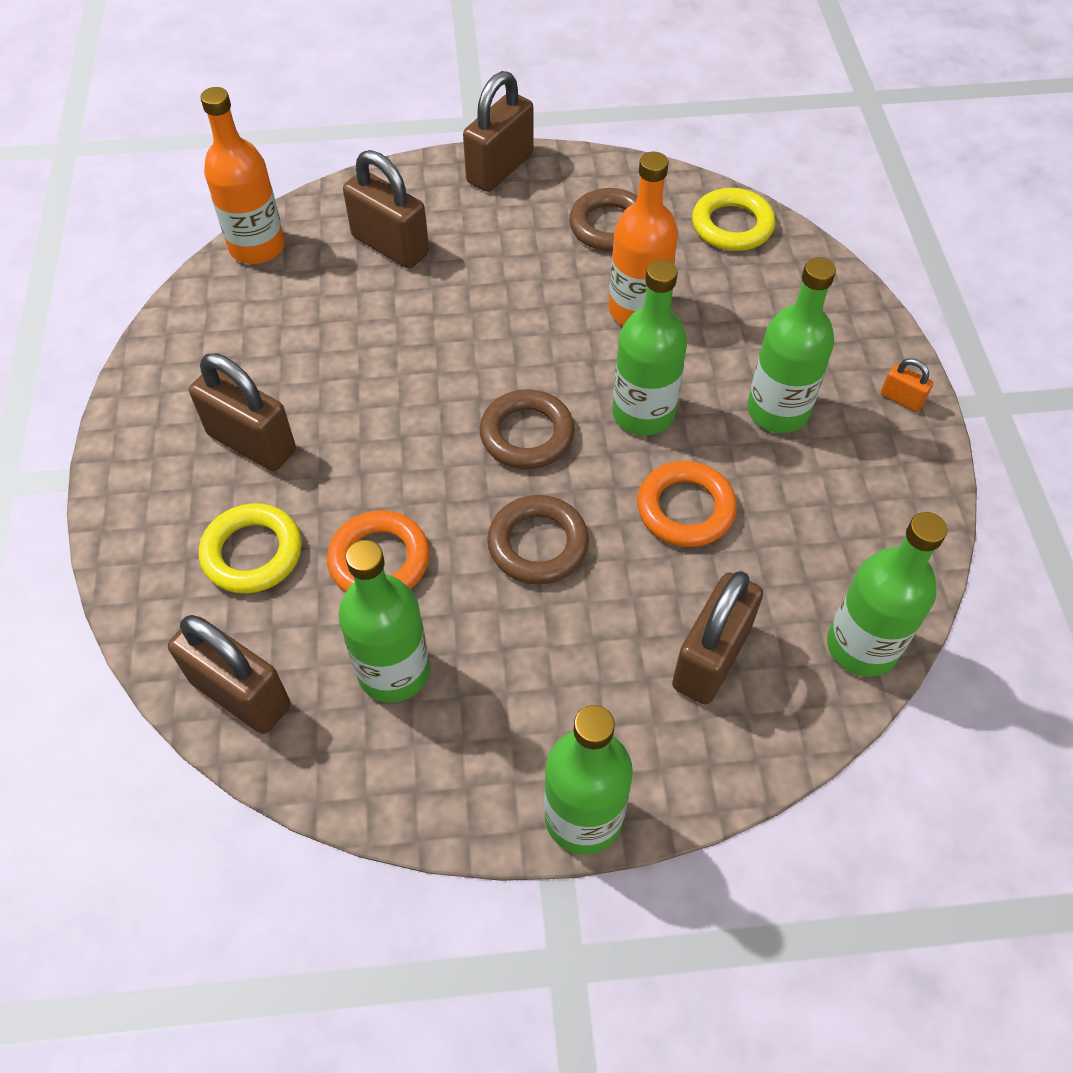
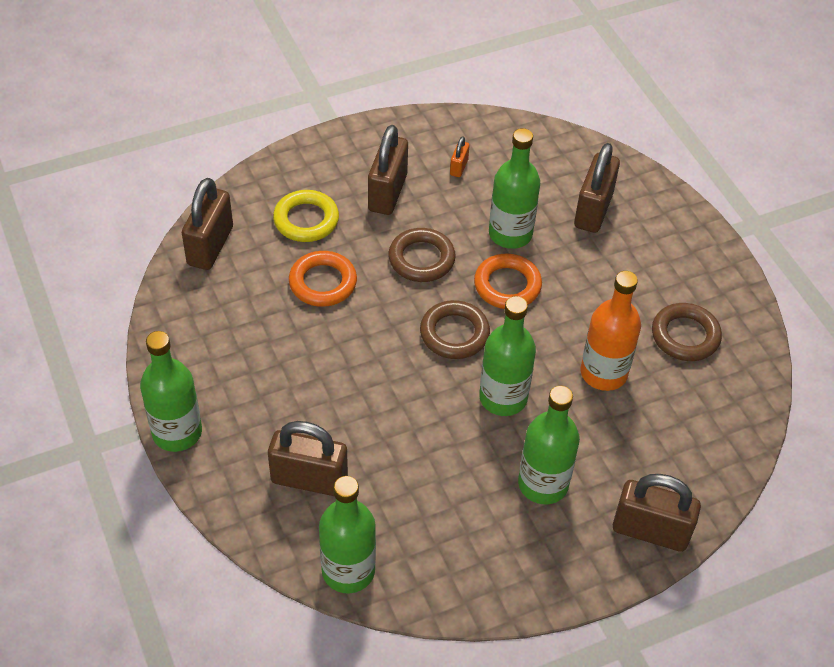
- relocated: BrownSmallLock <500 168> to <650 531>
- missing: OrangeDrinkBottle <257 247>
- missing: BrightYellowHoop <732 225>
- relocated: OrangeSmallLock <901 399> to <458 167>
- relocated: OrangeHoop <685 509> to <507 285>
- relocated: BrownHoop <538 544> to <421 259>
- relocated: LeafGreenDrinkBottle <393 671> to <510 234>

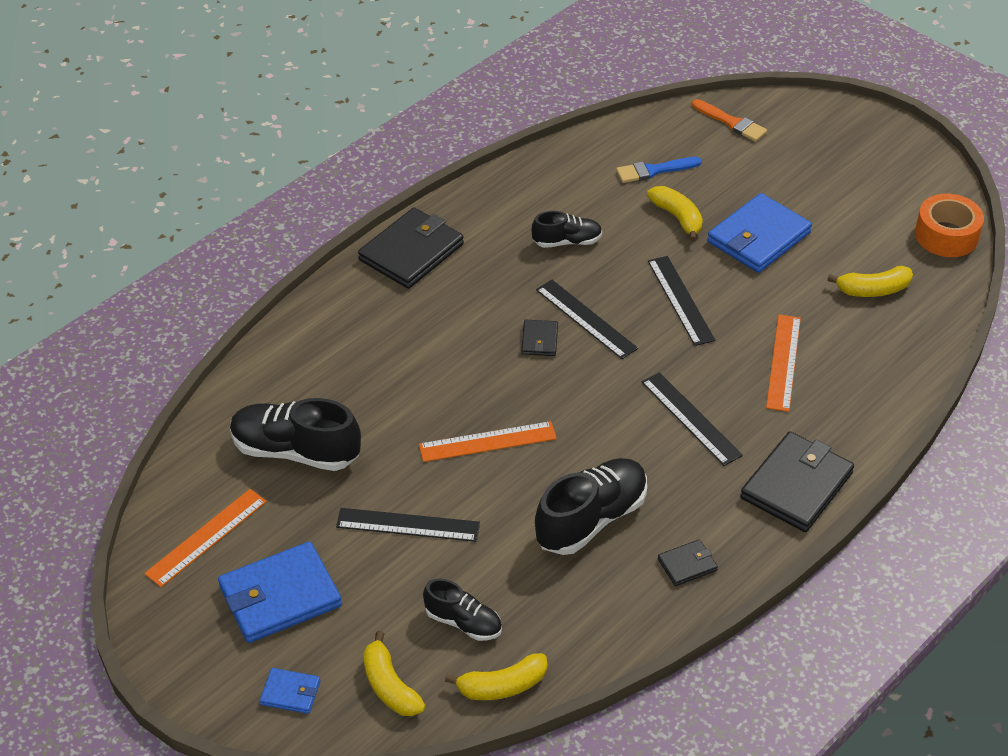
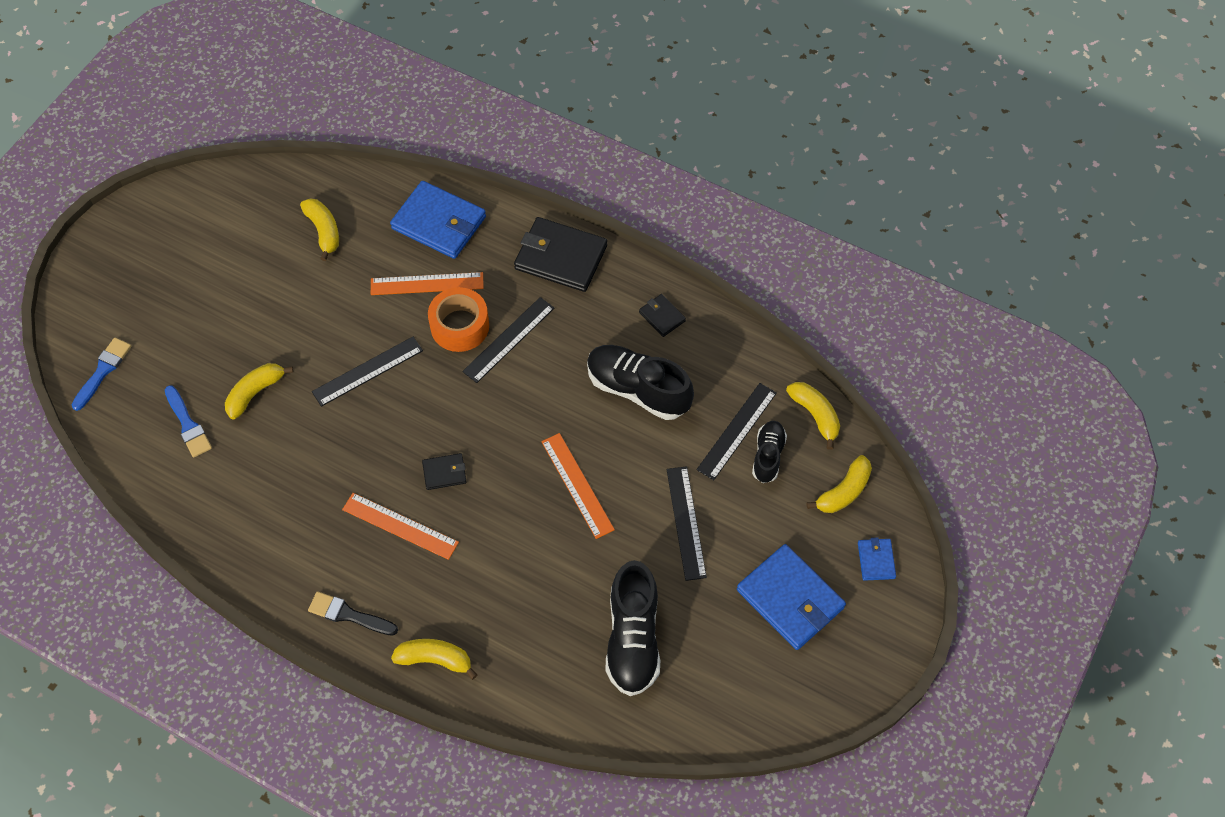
- colour: OrangePaintBrush <731 122> to BluePaintBrush <103 371>
- relocated: BlueWallet <758 237> to <439 223>
- relocated: OrangeStickyTape <946 235> to <460 326>
- exchanged: BlackWallet <411 252> to BlackPaintBrush <349 615>
- missing: BlackLaceUpShoe <567 242>
- relocated: BlackMeasuringStick <586 319> to <737 431>
- relocated: OrangeMeasuringStick <206 537> to <400 525>
- appeared: BrightYellowBanana <435 659>

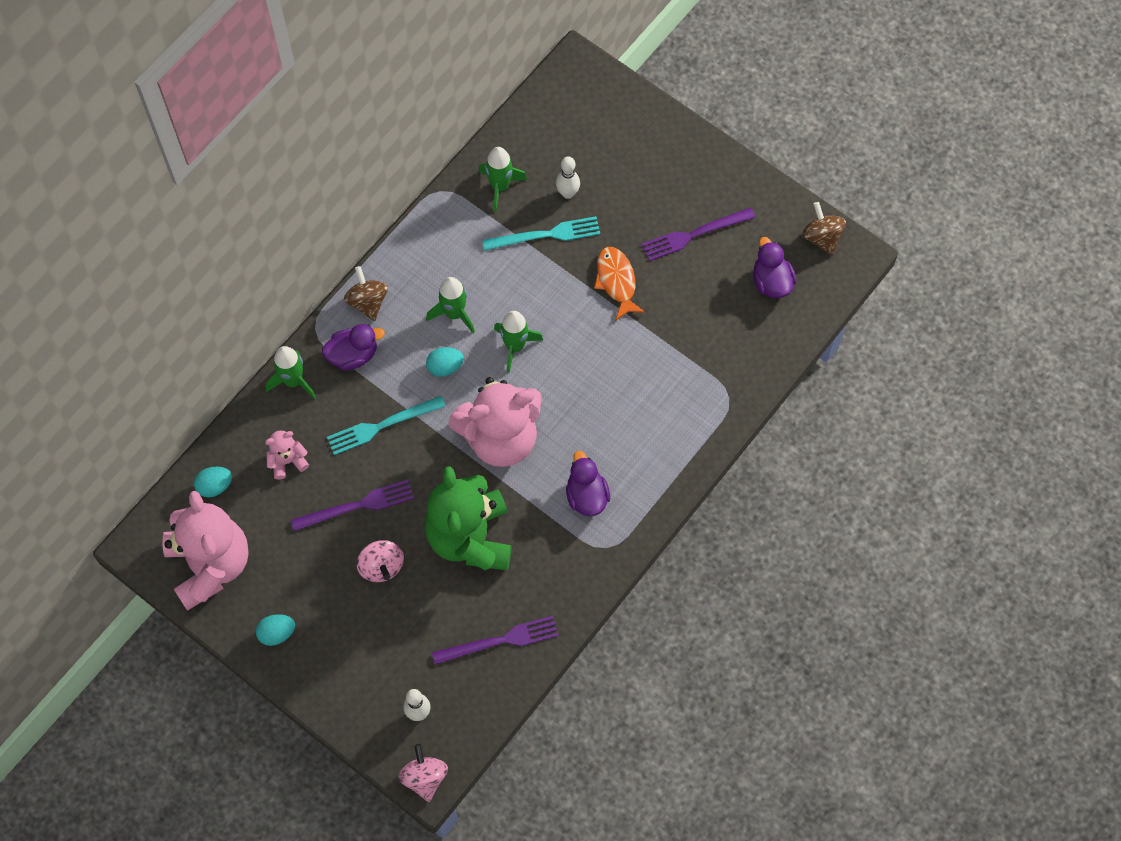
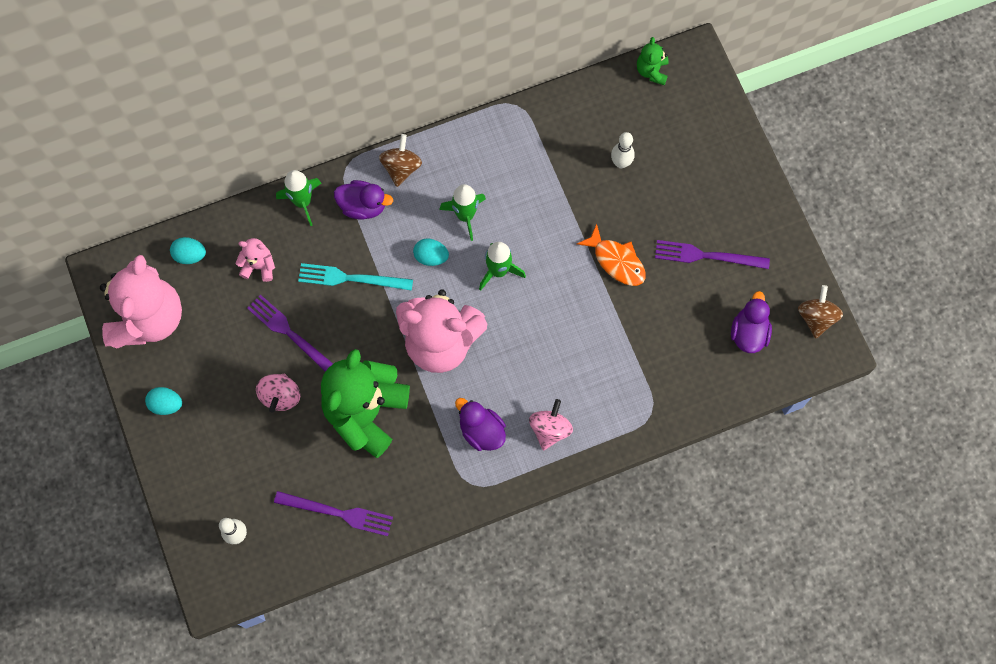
- missing: LeafGreenRocket <500 187>
- missing: AquaFork <546 235>
- spun: OrangeFishFigure <616 281> = <616 261> 120 degrees clockwise
- spun: PurpleRubberDuck <586 495> = <481 431> 60 degrees counterclockwise
- spun: PurpleFork <357 506> = <291 334> 150 degrees counterclockwise
- relocated: RosyWhirligig <424 777> to <550 429>
- appeared: LeafGreenTeddy <652 71>

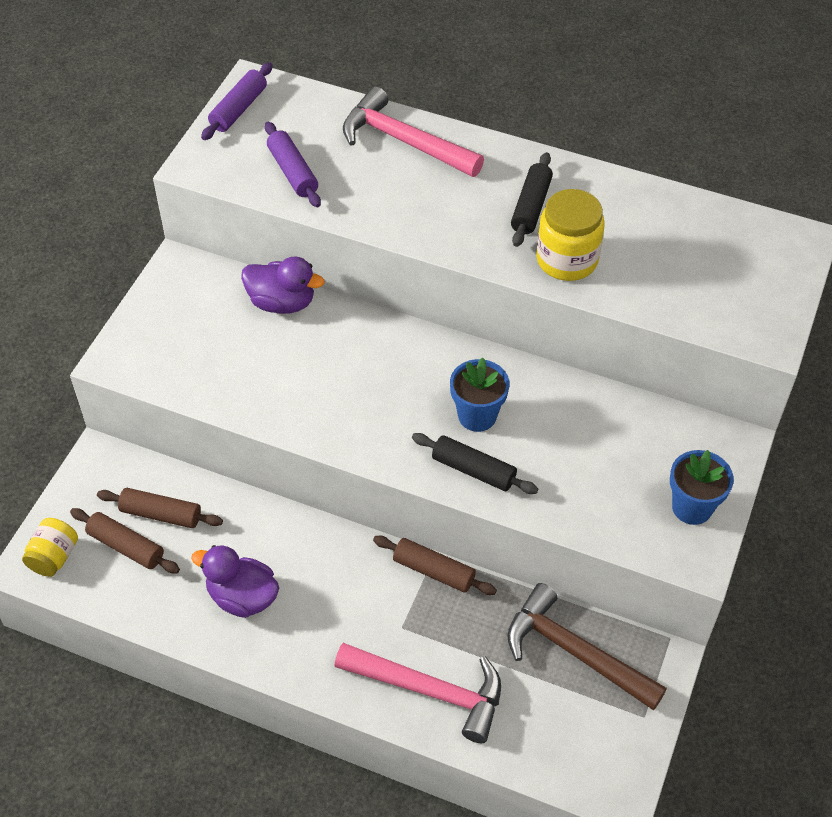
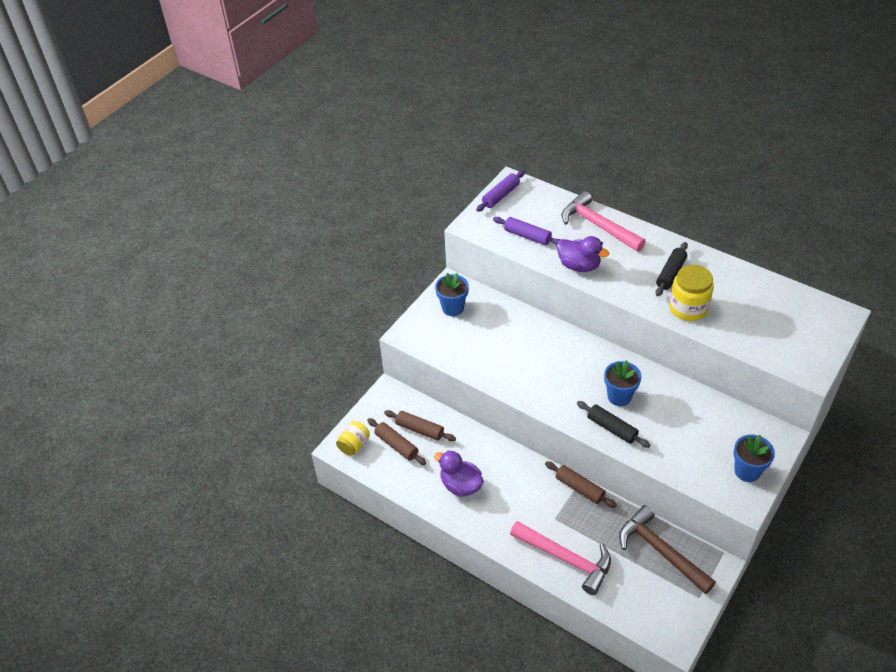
- spun: PurpleRollingPin <293 172> = <527 236> 45 degrees counterclockwise
- relocated: PurpleRubberDuck <282 302> to <579 266>
- appeared: BluePottedPlant <453 308>

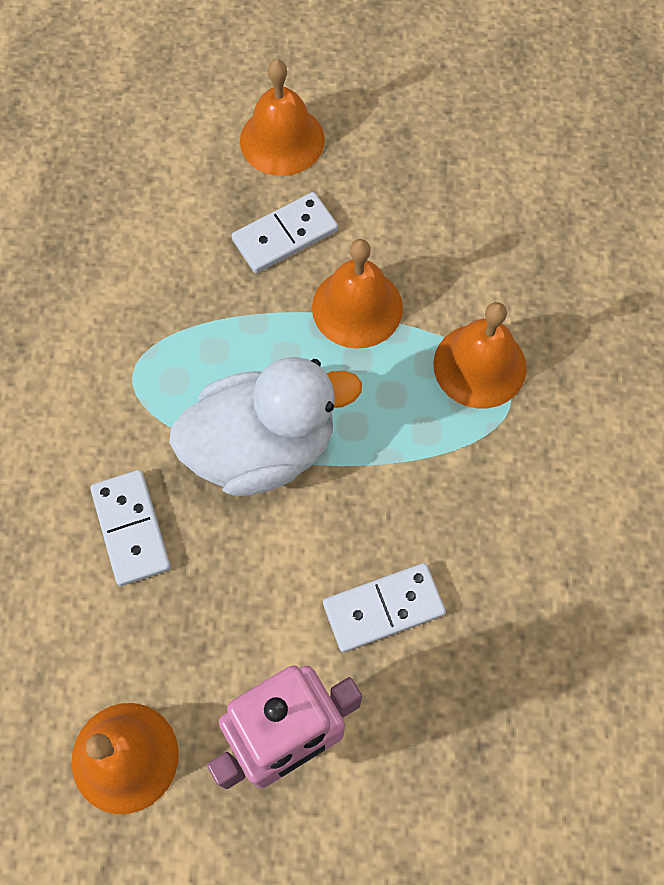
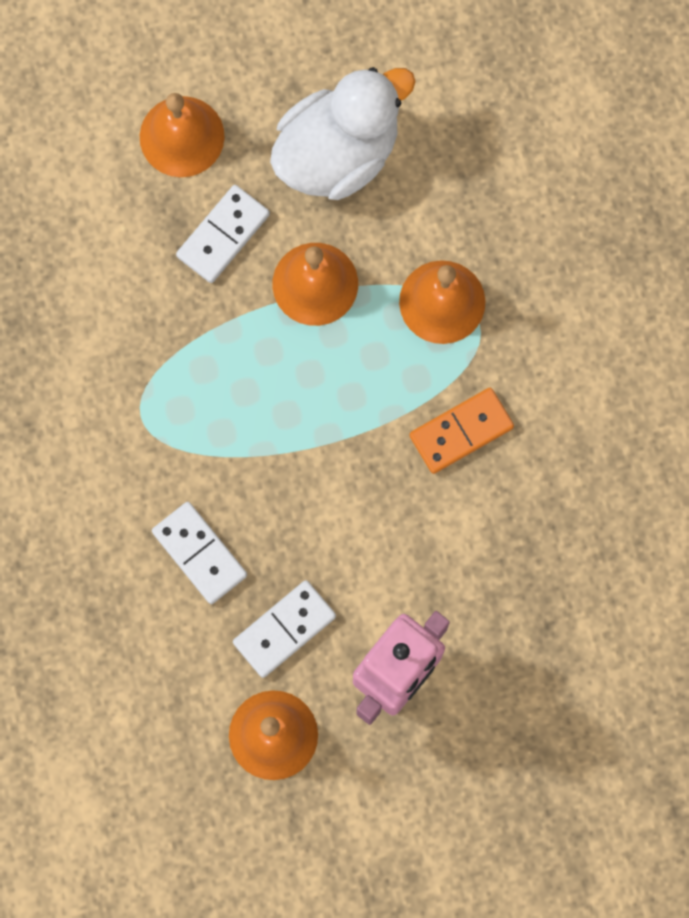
- relocated: PureWhiteRubberDuck <262 448> to <338 153>
- relocated: PureWhiteDominoTile <383 609> to <284 629>
- appeared: OrangeDominoTile <461 431>

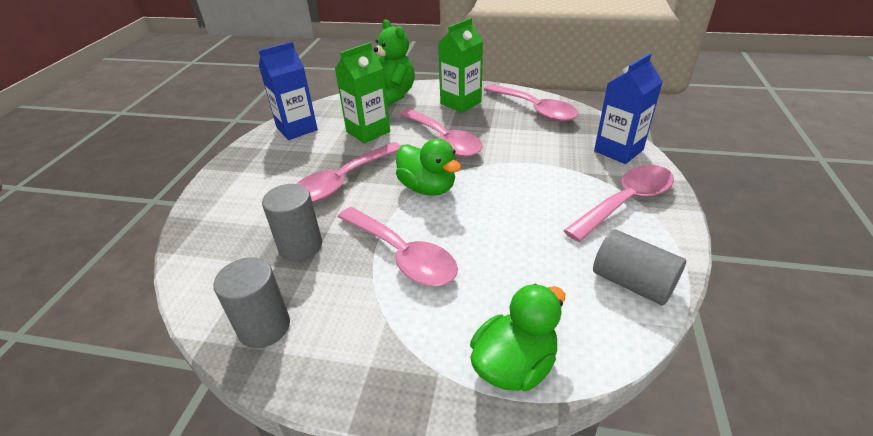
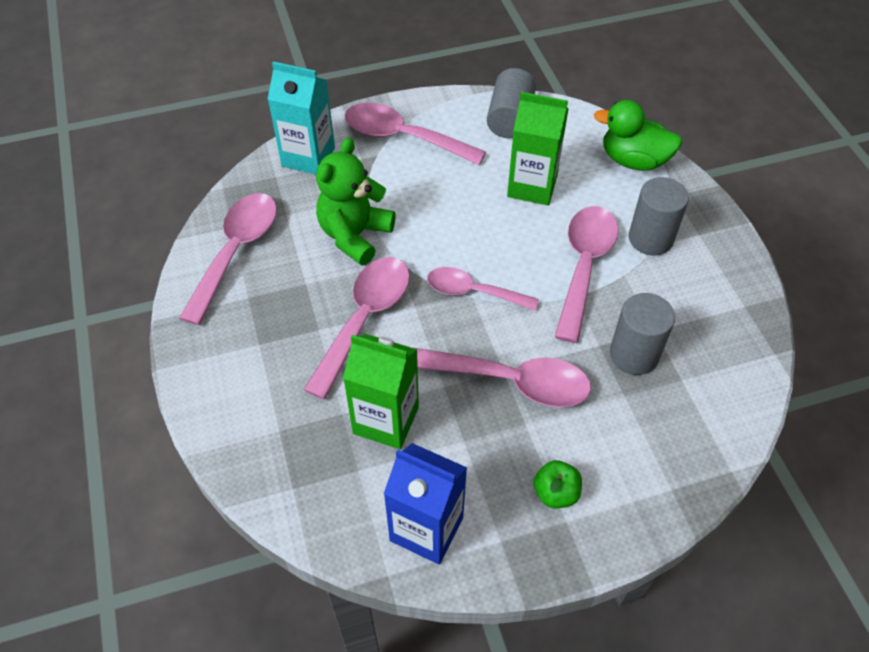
- relocated: LeafGreenMilkCarton <460 103> to <532 186>
- relocated: LeafGreenTeddy <393 95> to <355 235>
- colour: BlueMilkCarton <618 150> to AquaMilkCarton <308 157>
- exchanged: LeafGreenRubberDuck <427 188> to RosyTablespoon <473 292>
- relocated: GraySolidCylinder <264 327> to <650 239>
- appeared: LeafGreenAppleFruit <555 493>

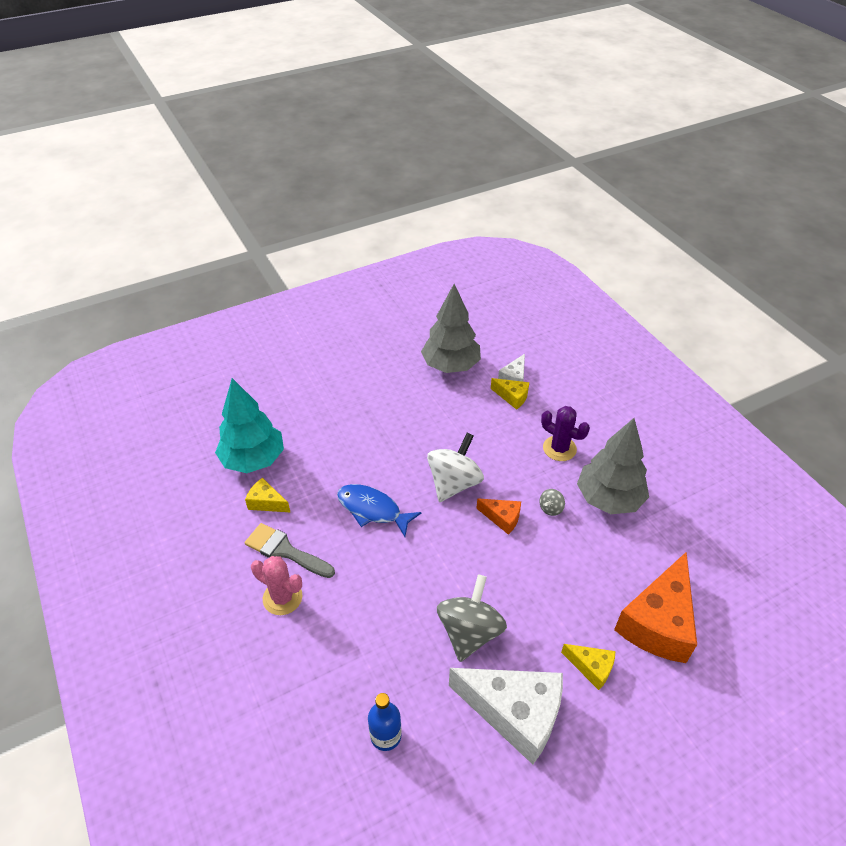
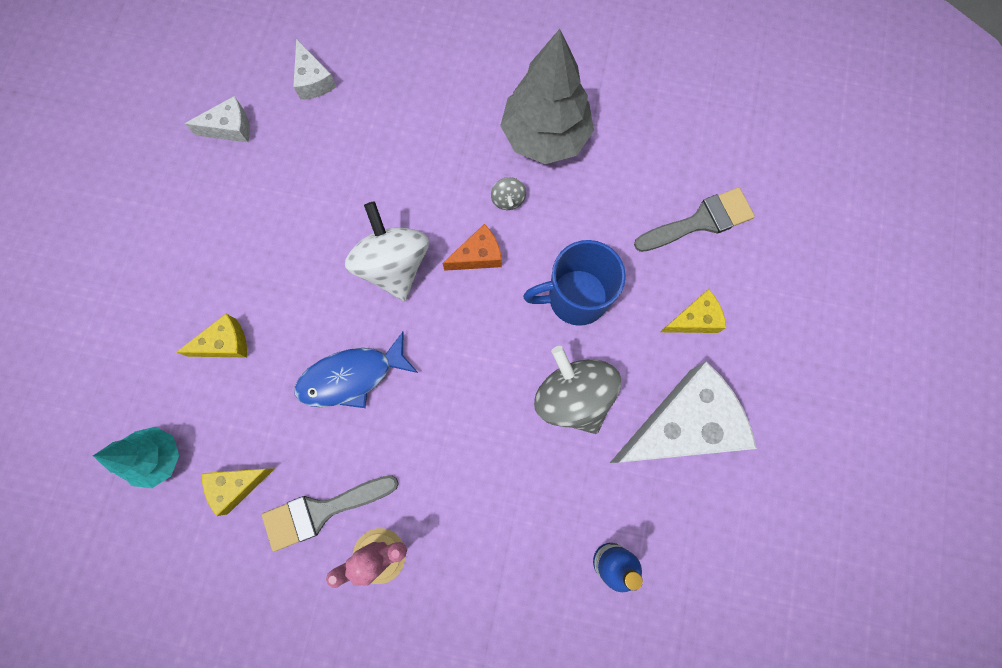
- exchanged: GrayTree <451 366> to PureWhiteCheeseWedge <230 128>
- size: AquaTree <253 459> = <158 457> x0.59
- relocated: BrightYellowCheeseWedge <512 397> to <225 343>
- missing: PurpleCactus <559 448>
- exchanged: OrangeCheeseWedge <658 622> to GrayPaintBrush <700 221>
- appeared: BlueMug <575 298>

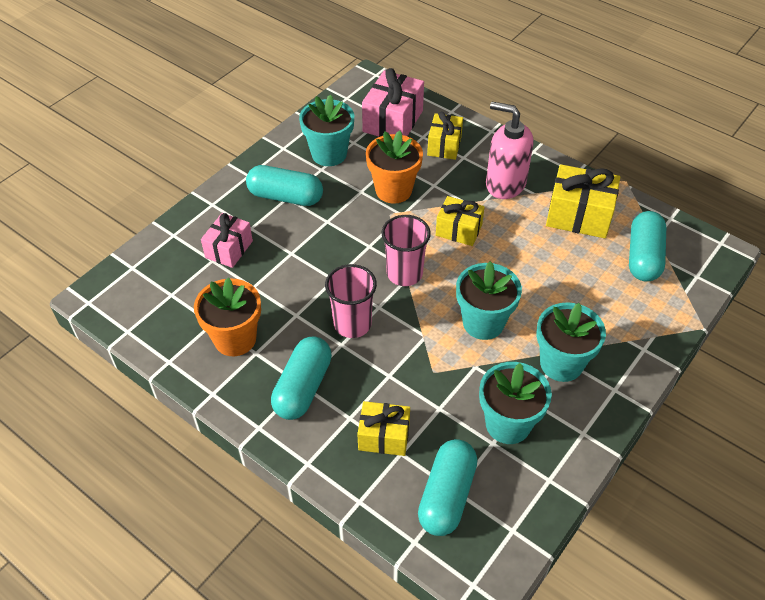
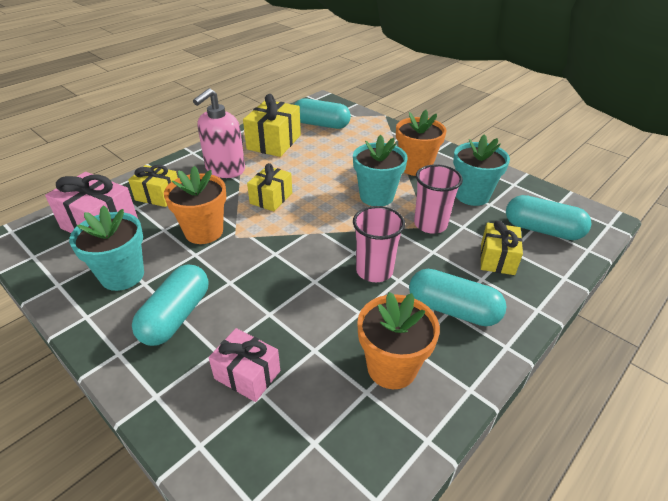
- relocated: RosyBeaker <404 274> to <430 224>
- colour: AquaPottedPlant <561 363> to OrangePottedPlant <415 167>

